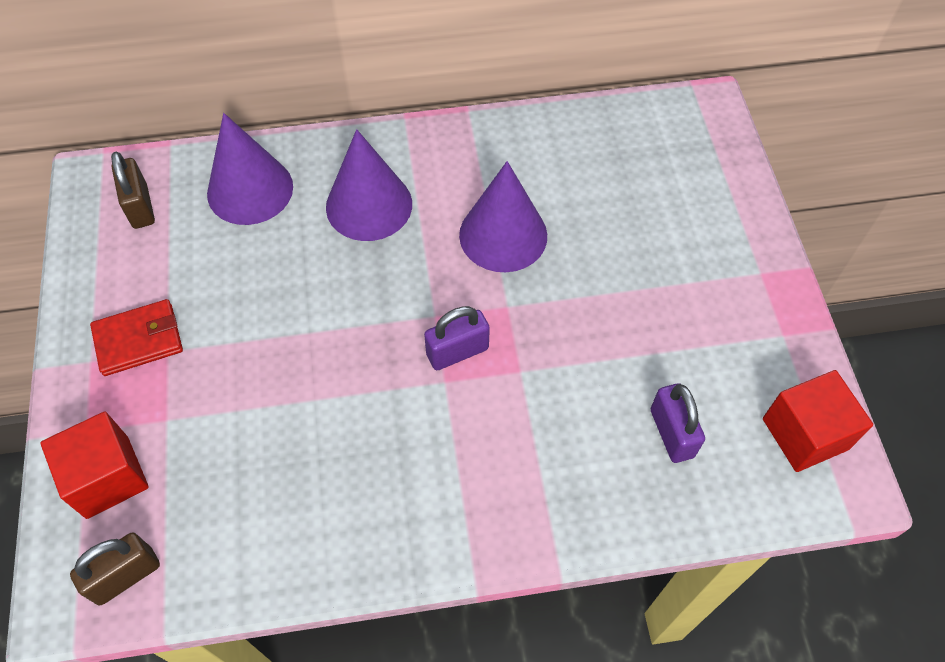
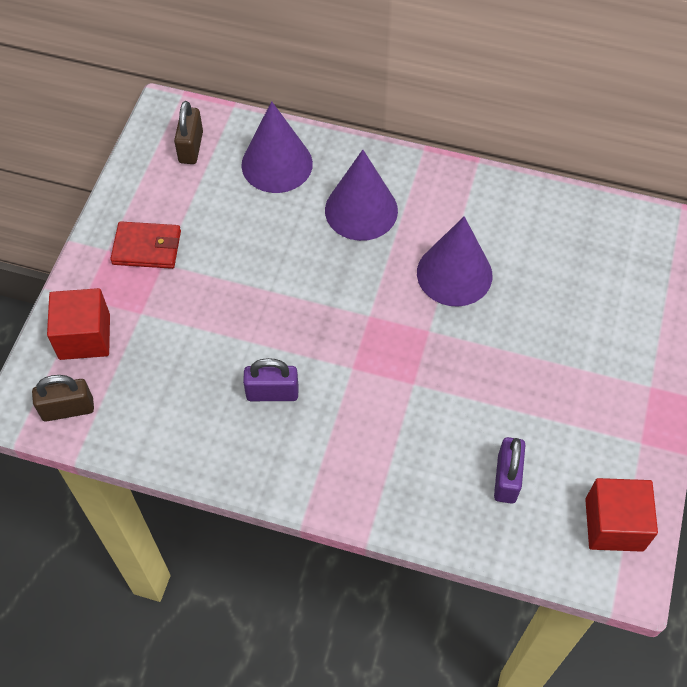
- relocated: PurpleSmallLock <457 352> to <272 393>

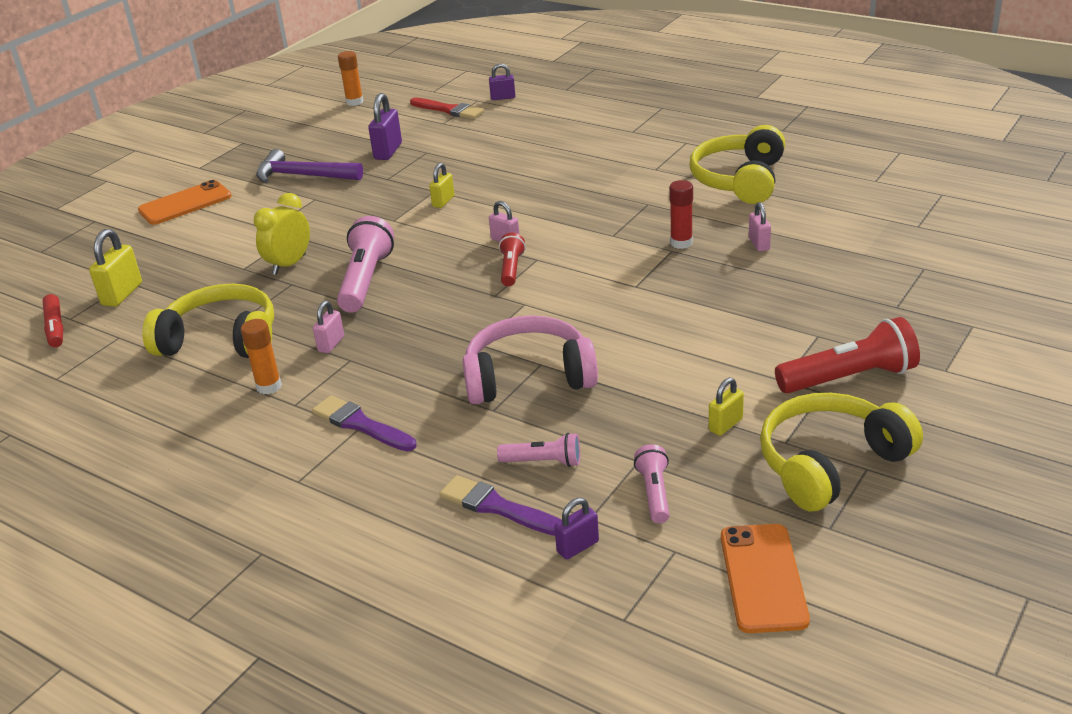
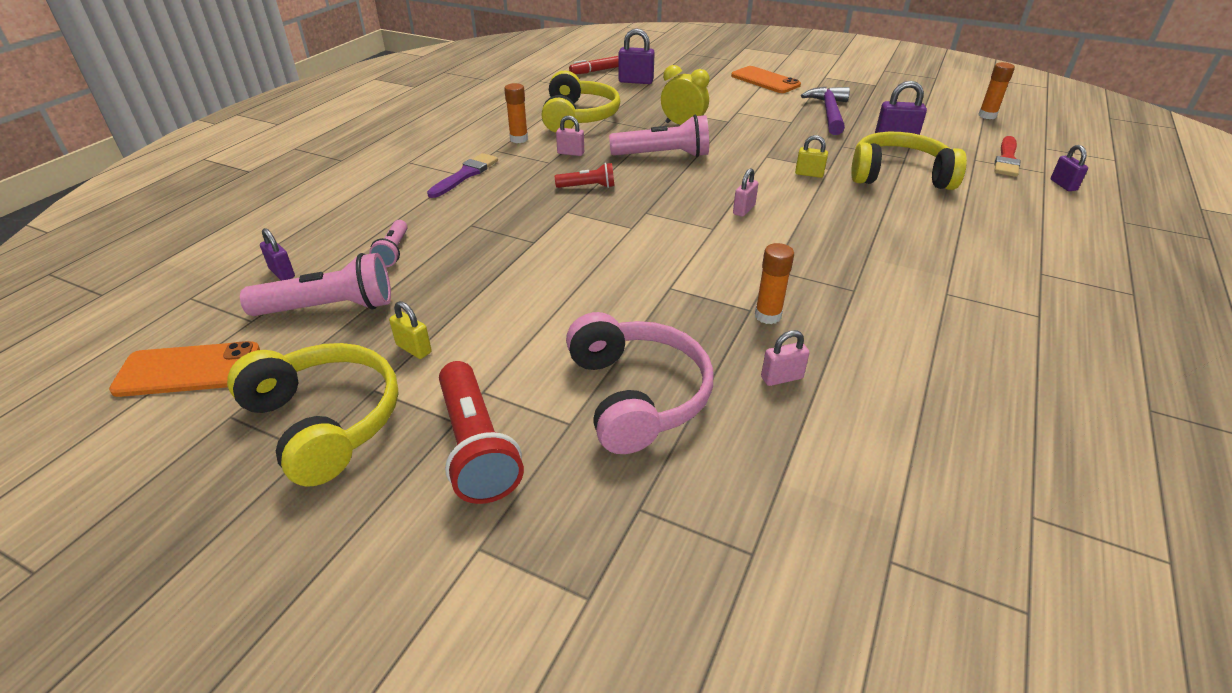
- relocated: BrightYellowHeadphones <739 180> to <899 175>
- colour: CrimsonGlue <681 243> to OrangeGlue <767 316>
- colour: BrightYellowSmallLock <122 294> to PurpleSmallLock <636 81>
- relocated: CrimsonTorch <511 269> to <588 187>
- relocated: RosyHeadphones <528 377> to <637 395>
- size: RosyTorch <654 493> = <329 308> x1.78
- missing: PurplePaintBrush <498 507>

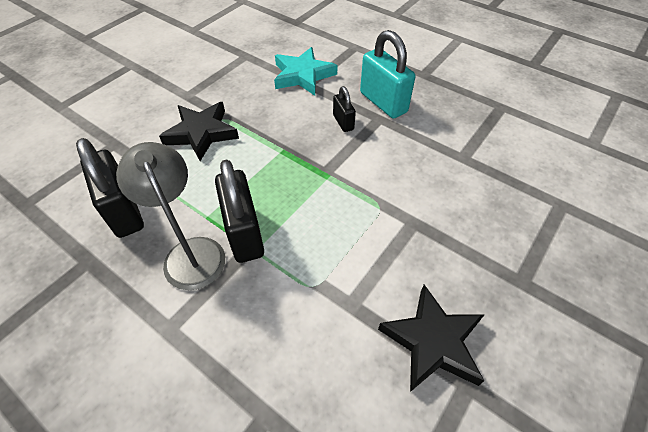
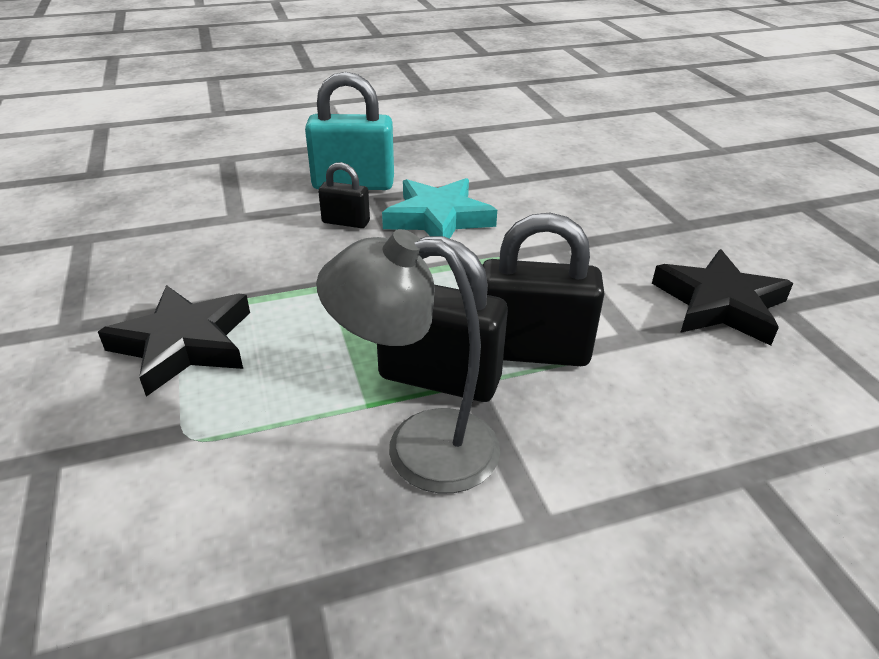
- relocated: AquaStarShape <303 75> to <438 218>
- relocated: BlackSmallLock <124 211> to <532 351>

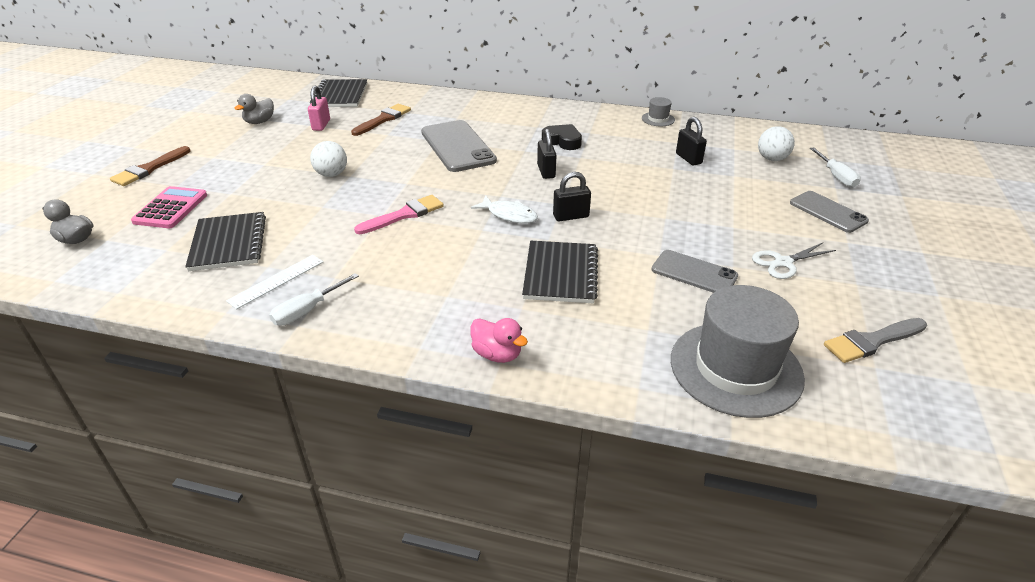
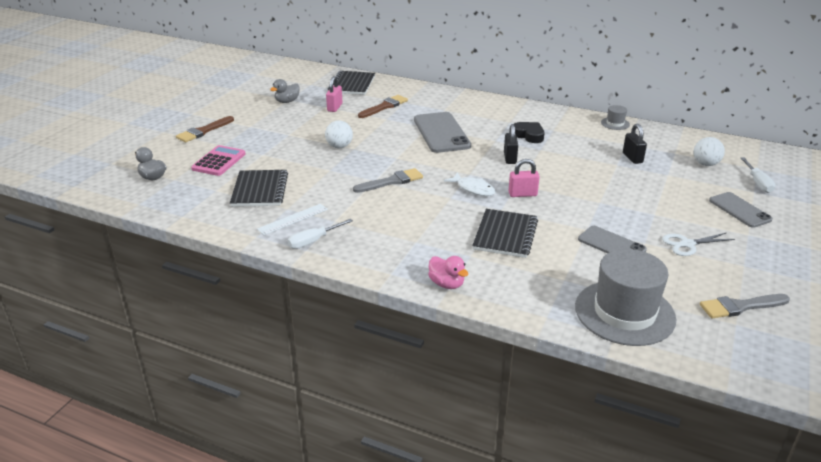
- colour: BlackSmallLock <571 216> to RosySmallLock <522 194>
- colour: RosyPaintBrush <404 215> to GrayPaintBrush <391 181>

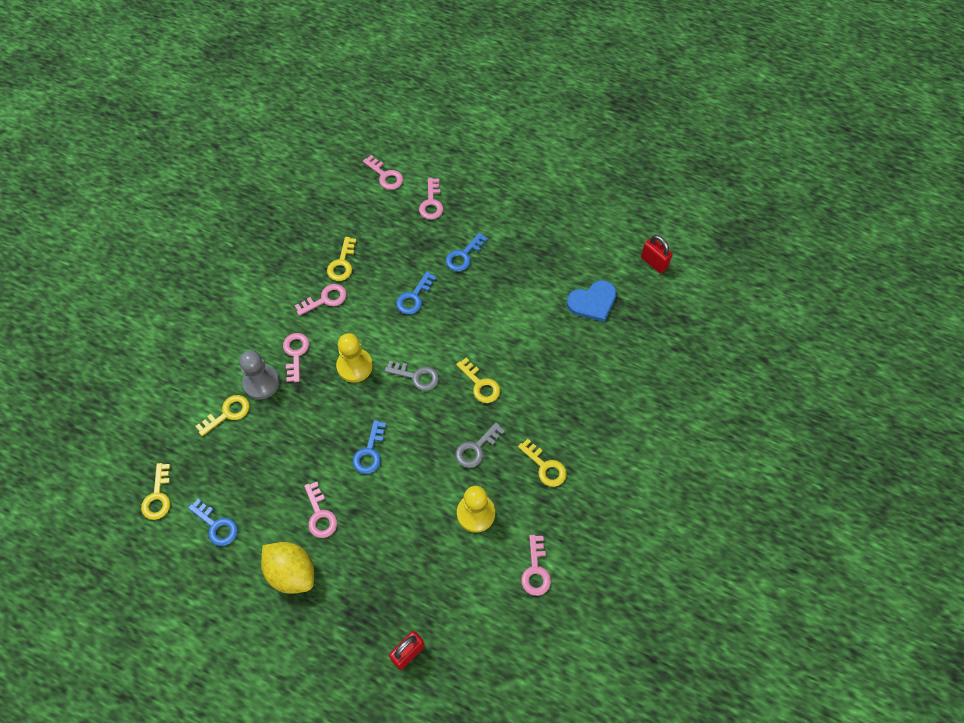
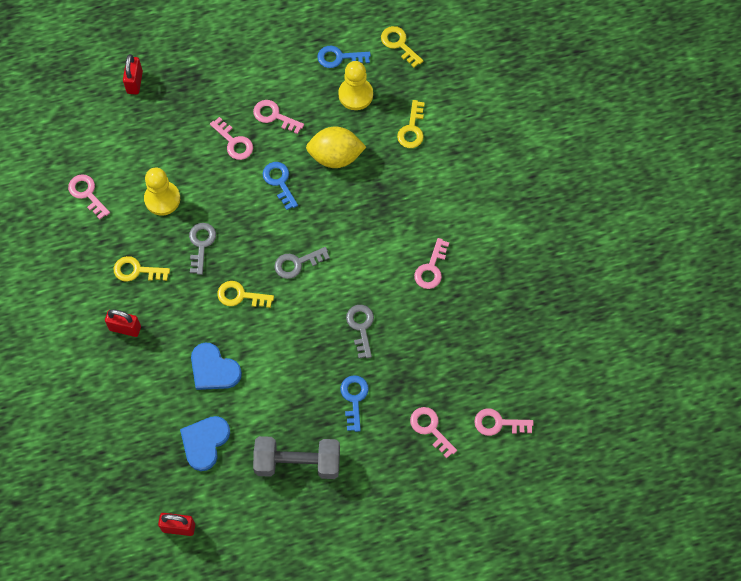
- missing: BrightYellowDoorKey <342 263>
- colour: BlueDoorKey <414 297> to GrayDoorKey <361 327>
- relocated: RosyDoorKey <296 353> to <234 142>
- relocated: BrightYellowPawn <354 366> to <355 95>
- missing: GrayPawn <261 383>
- relocated: BrightYellowCitrusFruit <291 573> to <335 156>
- appeared: CrimsonSmallLock <125 328>
- appeared: BlueLoveHeart <213 369>
- appeared: GrayFreeWeight <297 463>

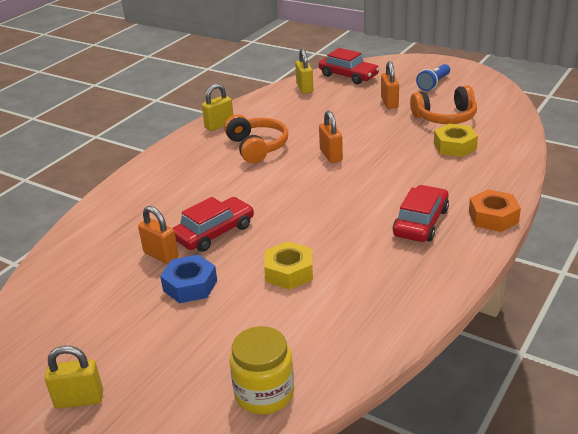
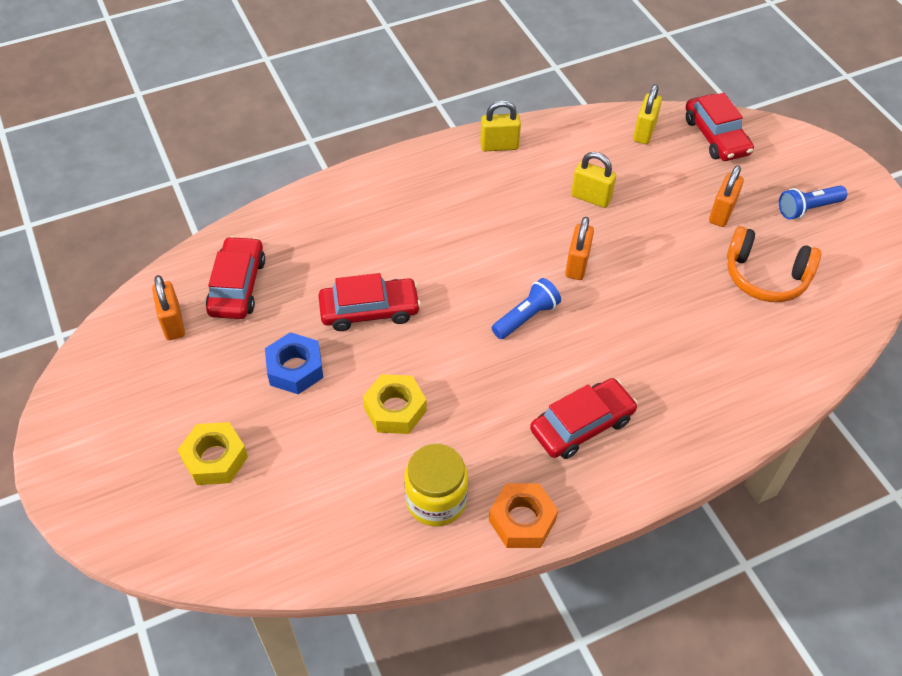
- missing: OrangeHeadphones <257 147>
- relocated: BrightYellowHexNut <454 146> to <215 458>
- relocated: OrangeHexNut <493 217> to <522 520>
- relocated: OrangeSmallLock <161 255> to <173 323>
- relocated: BrightYellowJar <264 393> to <436 500>
- relocated: BrightYellowSmallLock <79 400> to <591 198>
- appeared: CrimsonAutomobile <237 286>
- appeared: BlueTorch <526 317>

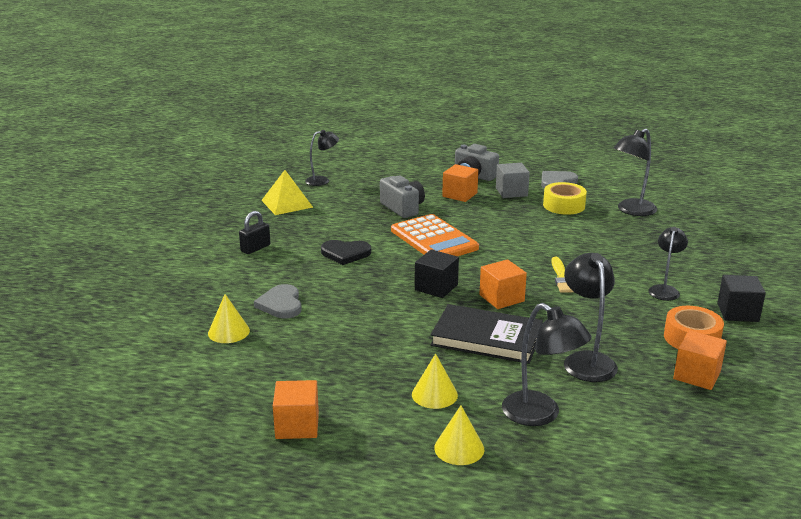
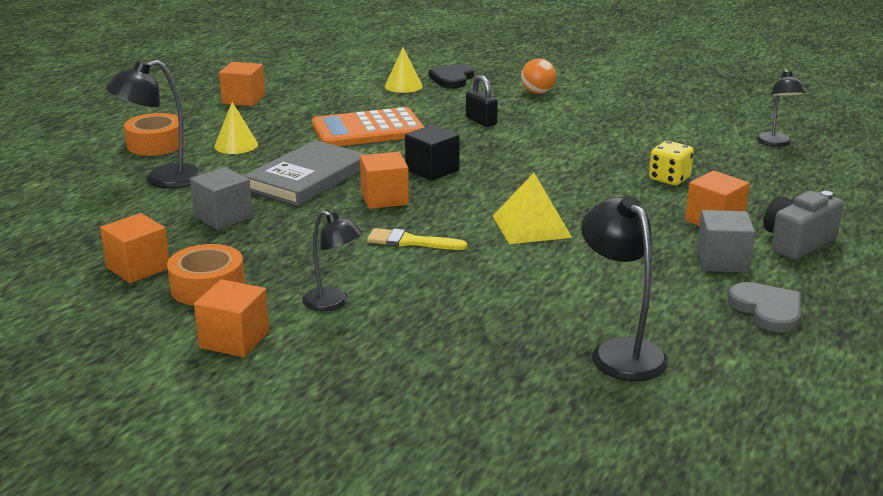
- relocated: BrightYellowPyramid <287 203> to <531 226>
- exchanged: GrayCamera <403 208> to BrightYellowDice <669 179>
- missing: BrightYellowStickyTape <564 205>
- relocated: BlackSmallLock <255 248> to <481 121>
- relocated: OrangeAddingMachine <434 239> to <368 130>
- relocated: BlackLoveHeart <345 253> to <452 79>
- exchanged: BlackDeskLamp <586 360> to GrayCube <223 217>
- colour: BlackCube <737 312> to OrangeCube <234 340>
- missing: GrayLoveHeart <281 304>
- colour: BlackBook <486 338> to GrayBook <307 178>
- exchanged: BrightYellowSolidCone <459 448> to OrangeStickyTape <155 144>
- appeared: OrangePlayBall <537 92>

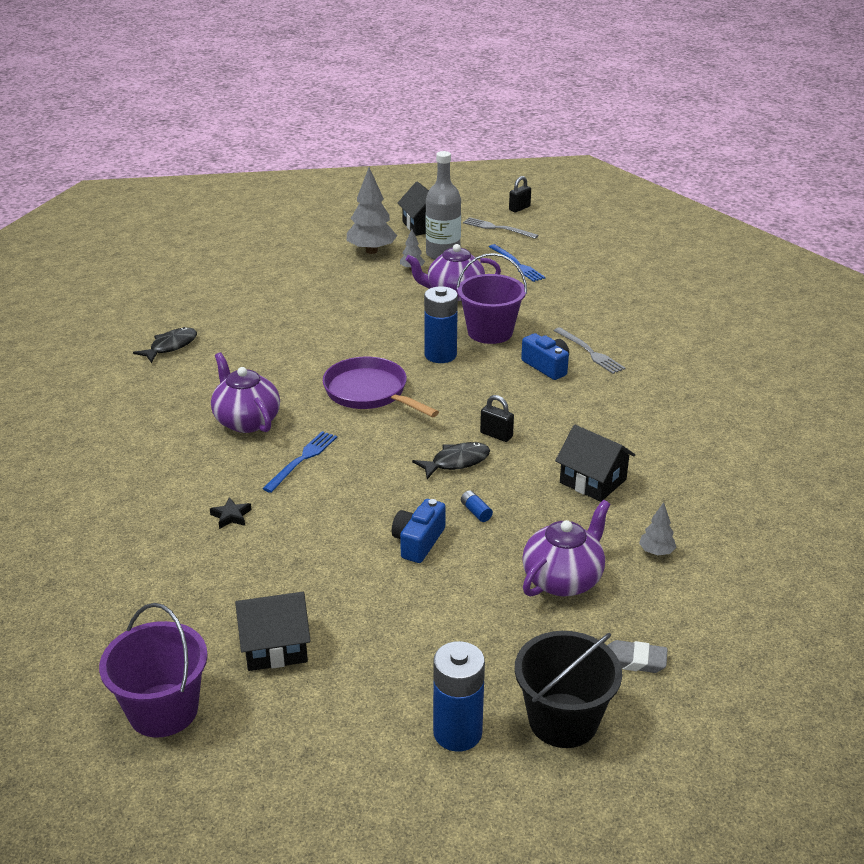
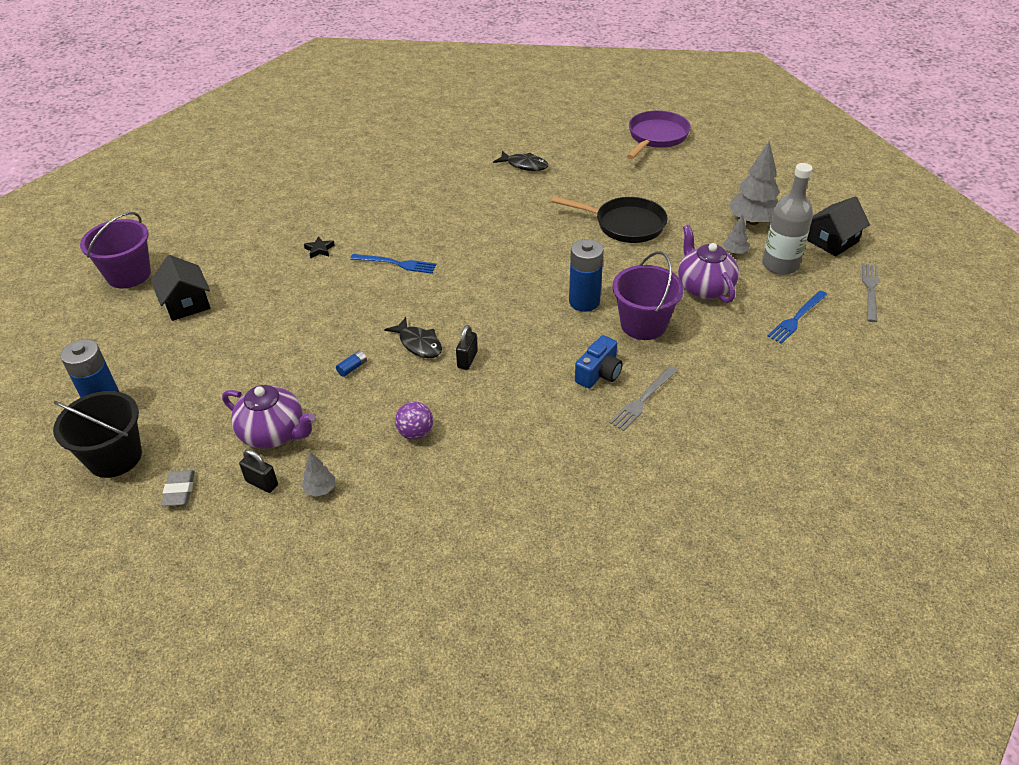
- relocated: BlackSmallLock <519 208> to <262 483>
- missing: PurpleChinaTeapot <246 421>
- relocated: PurpleFryingPan <370 392> to <656 137>
- exchanged: BlackToyHouse <593 481> to PurplePlayBall <415 433>
- missing: BlueCamera <418 542>
- appeared: BlackFryingPan <625 225>

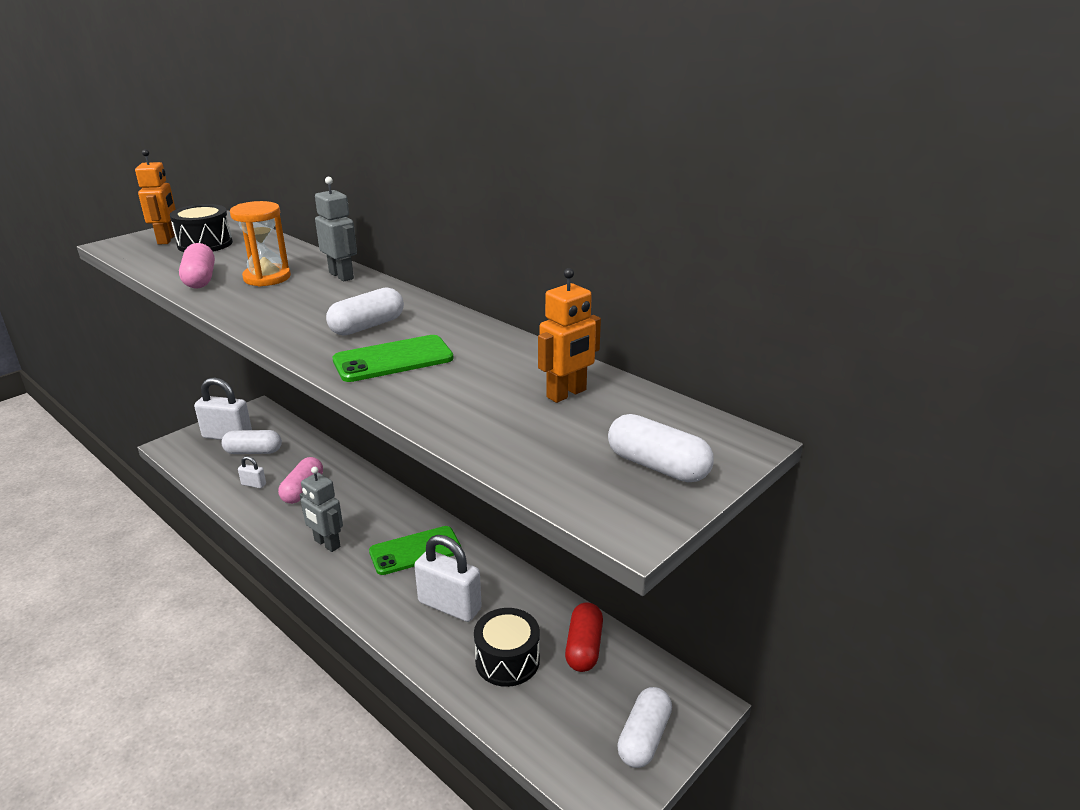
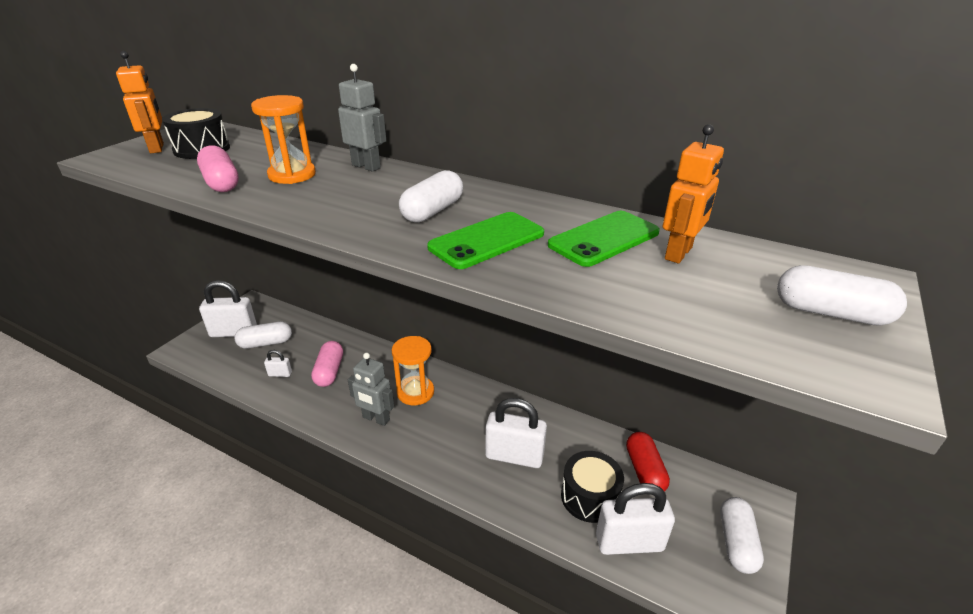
- relocated: LeafGreenMobilePhone <415 551> to <604 239>
- appeared: OrangeSandglass <415 392>
- appeared: PureWhiteSmallLock <629 542>

